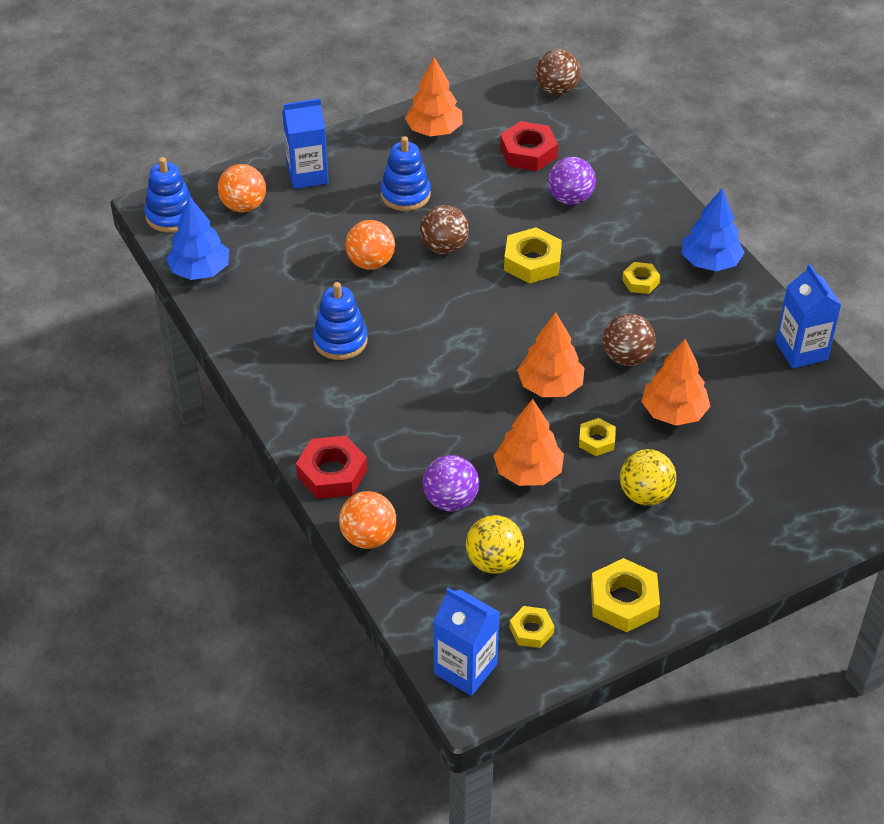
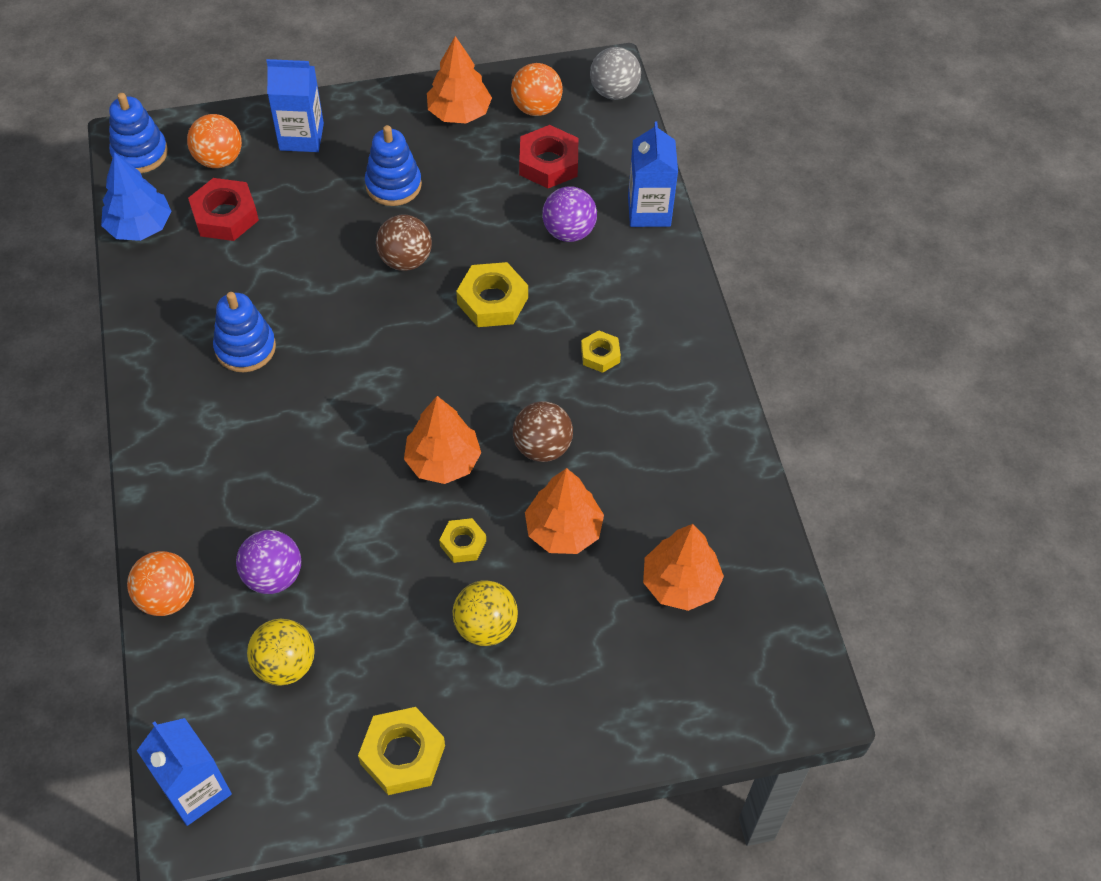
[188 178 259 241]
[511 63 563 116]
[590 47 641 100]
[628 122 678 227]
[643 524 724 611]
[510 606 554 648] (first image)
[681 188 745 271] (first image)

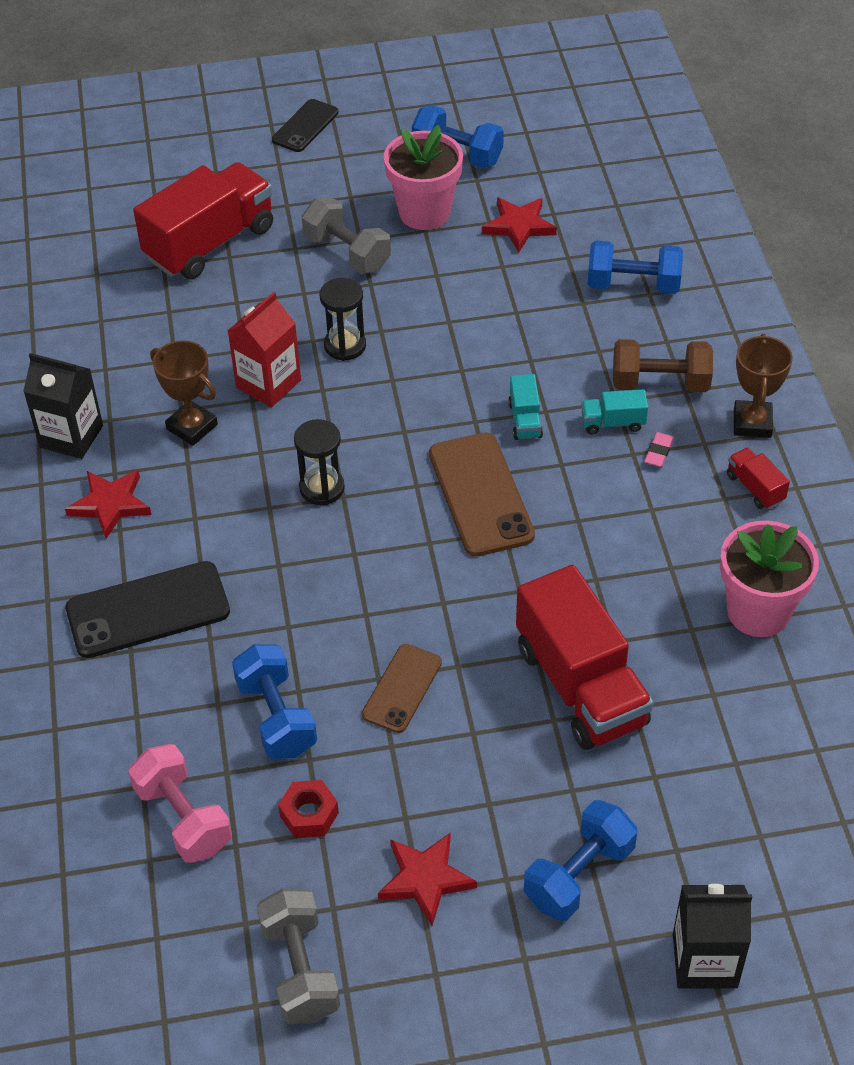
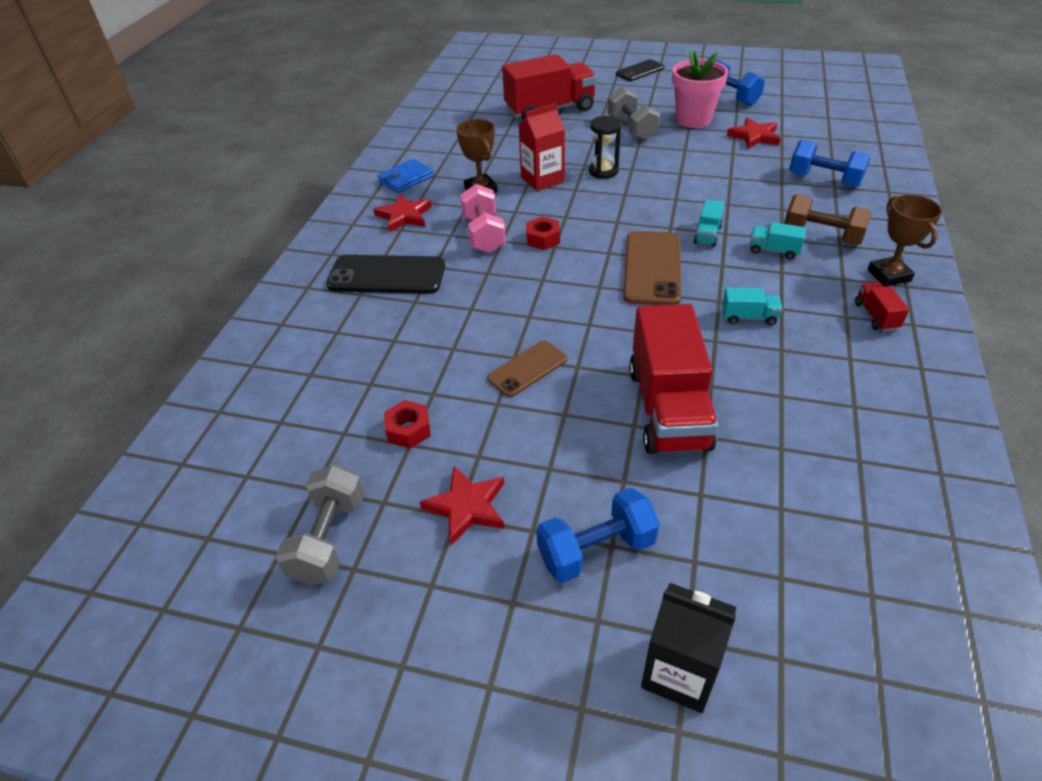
[378 159 434 193]
[460 184 506 253]
[526 216 560 250]
[722 287 782 325]
[867 195 942 287]
[232 644 317 759] (first image)
[644 432 674 467] (first image)
[720 521 819 637] (first image)

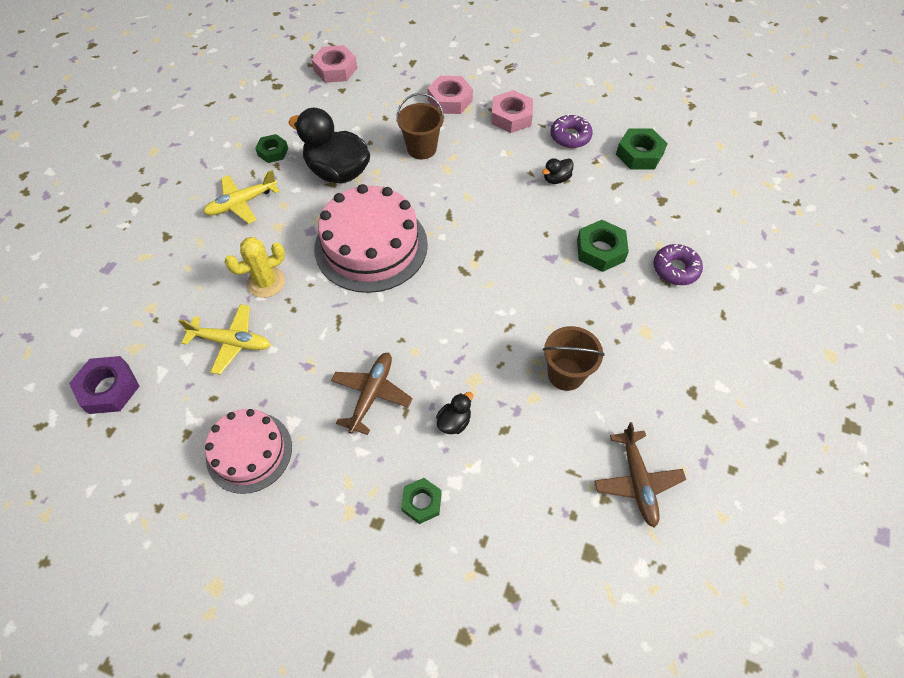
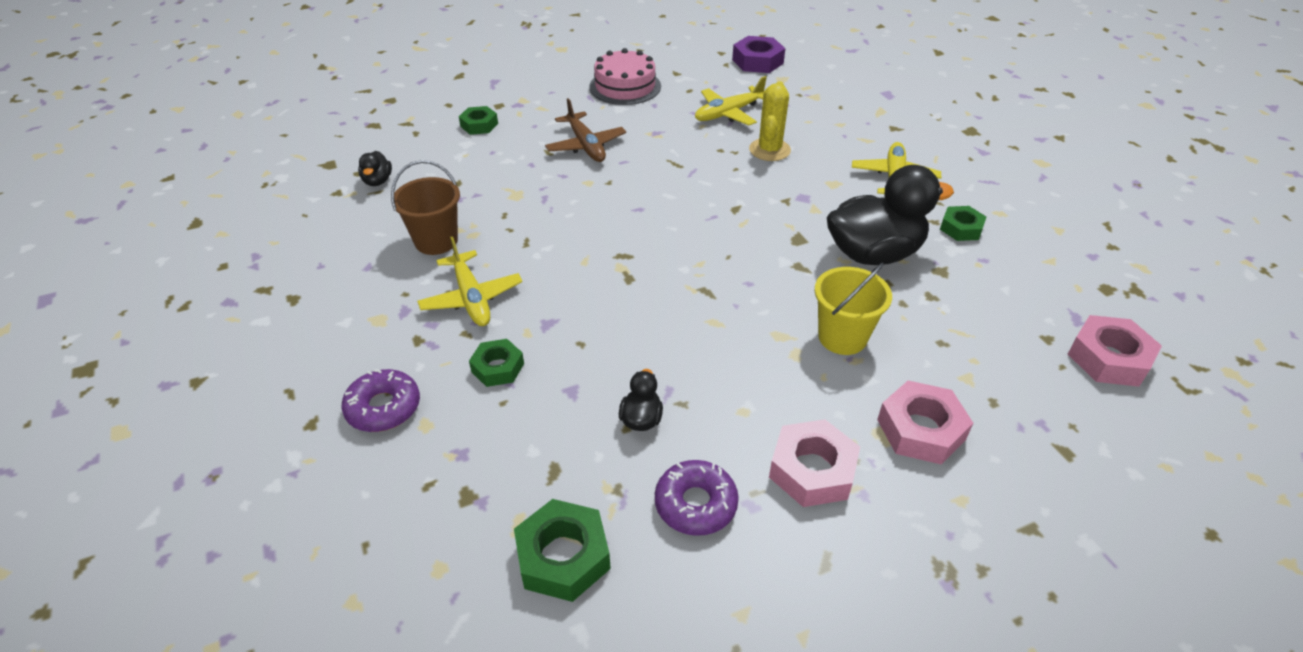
[358 151 392 186]
[417 236 522 326]
[469 339 524 387]
[814 263 892 355]
[314 184 428 293] (first image)
[594 422 686 528] (first image)

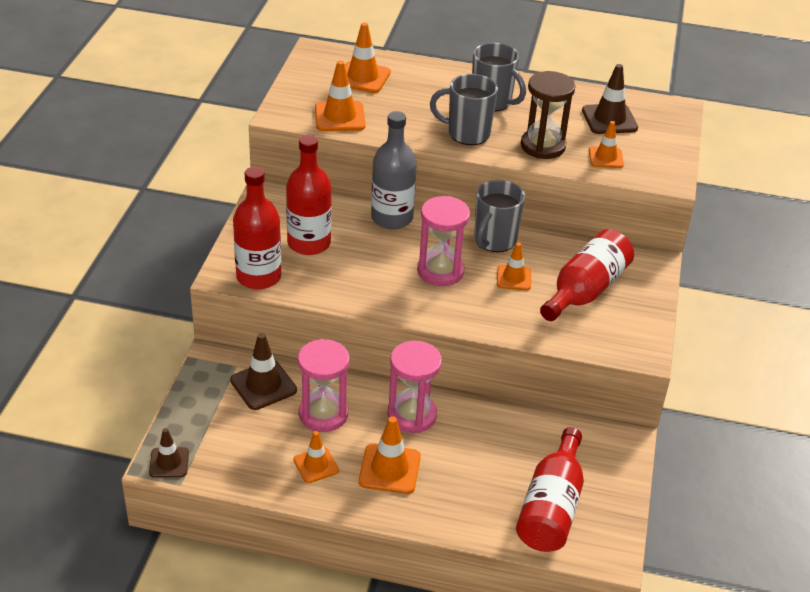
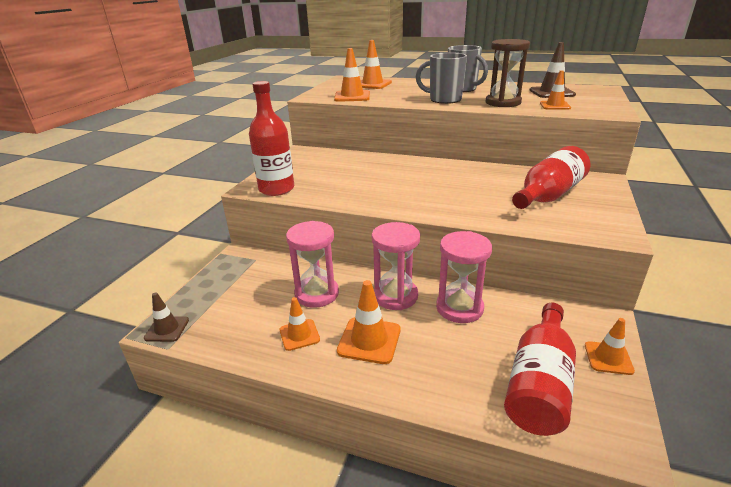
[436 231 492 323]
[585 318 635 375]
[230 333 297 410] (first image)
[286 135 332 255] (first image)
[371 111 417 229] (first image)
[474 180 525 252] (first image)

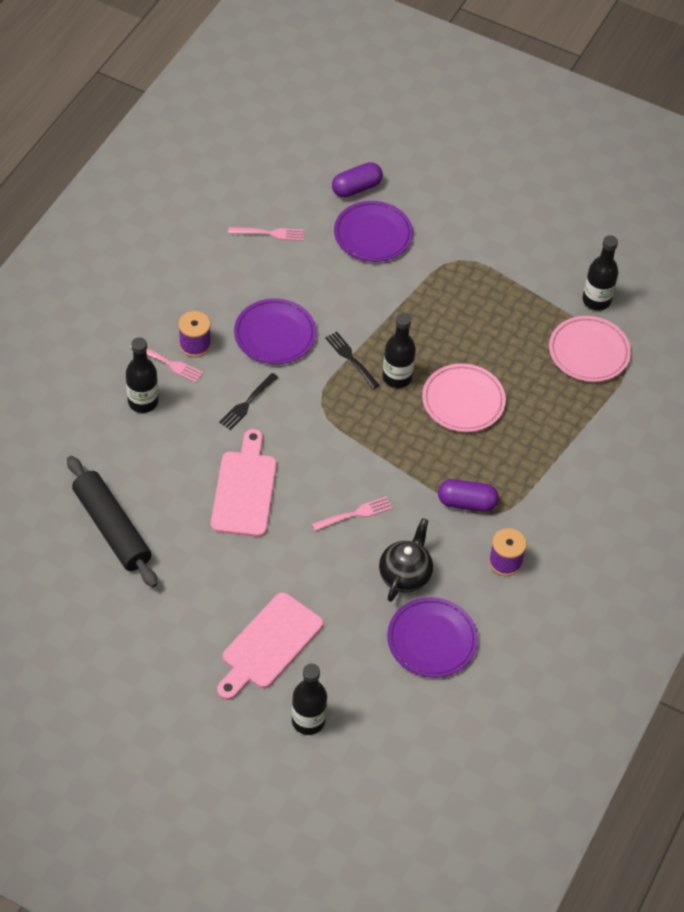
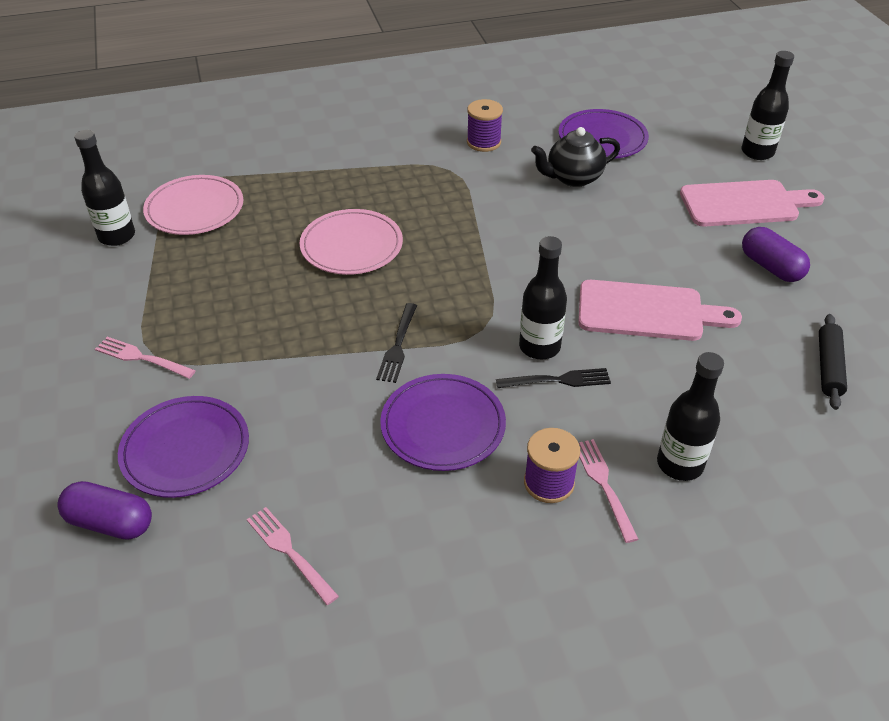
[95 337 196 379]
[519 236 567 359]
[578 280 742 341]
[742 227 810 282]
[819 314 847 410]

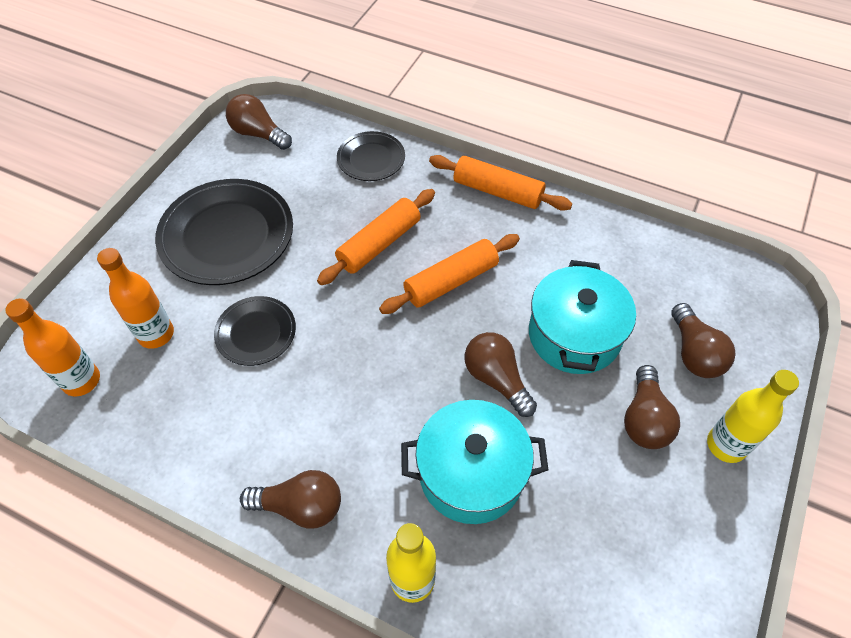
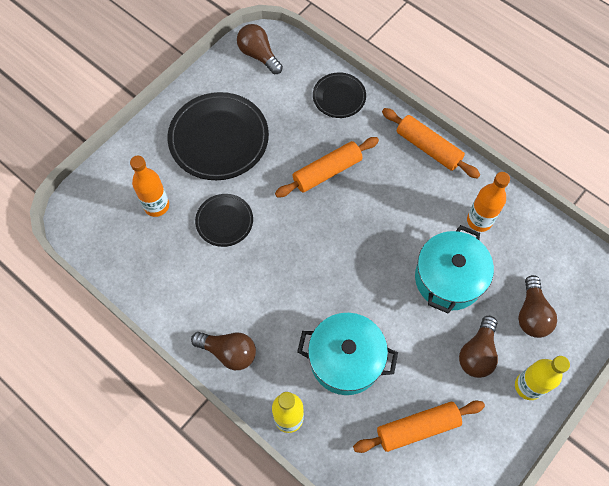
[353 401 485 453]
[467 172 510 232]
[465 332 537 417] (first image)

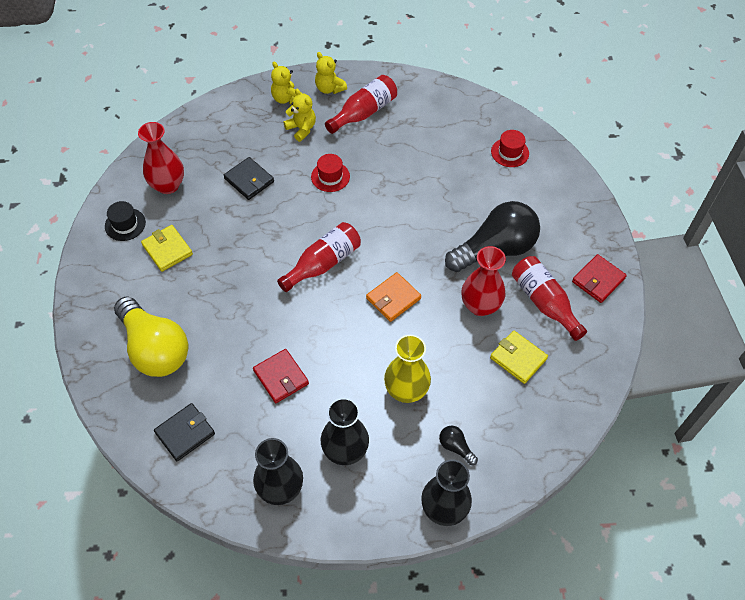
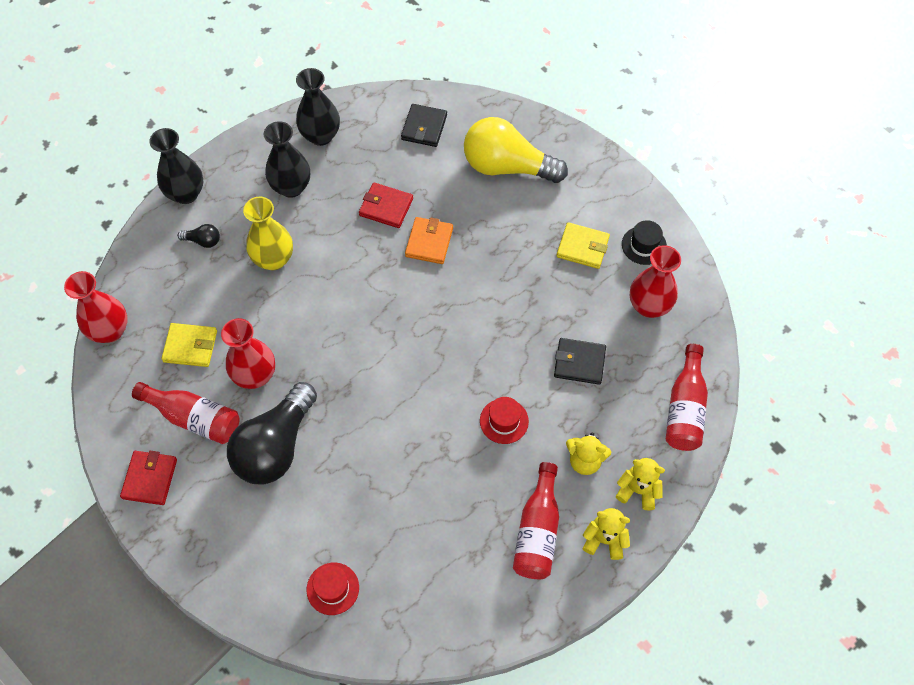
[64 271 128 343]
[405 217 453 264]
[666 344 708 451]

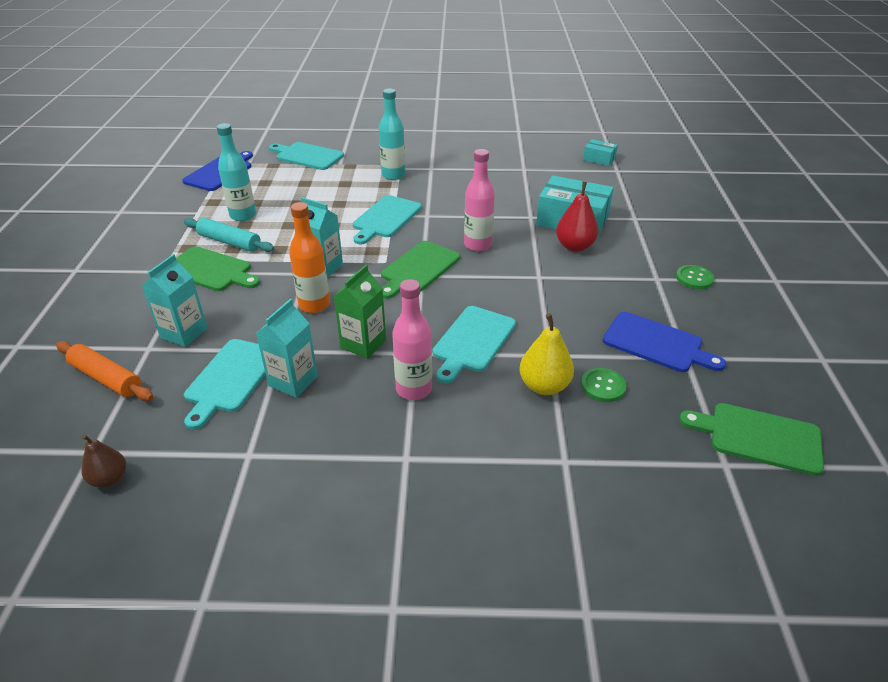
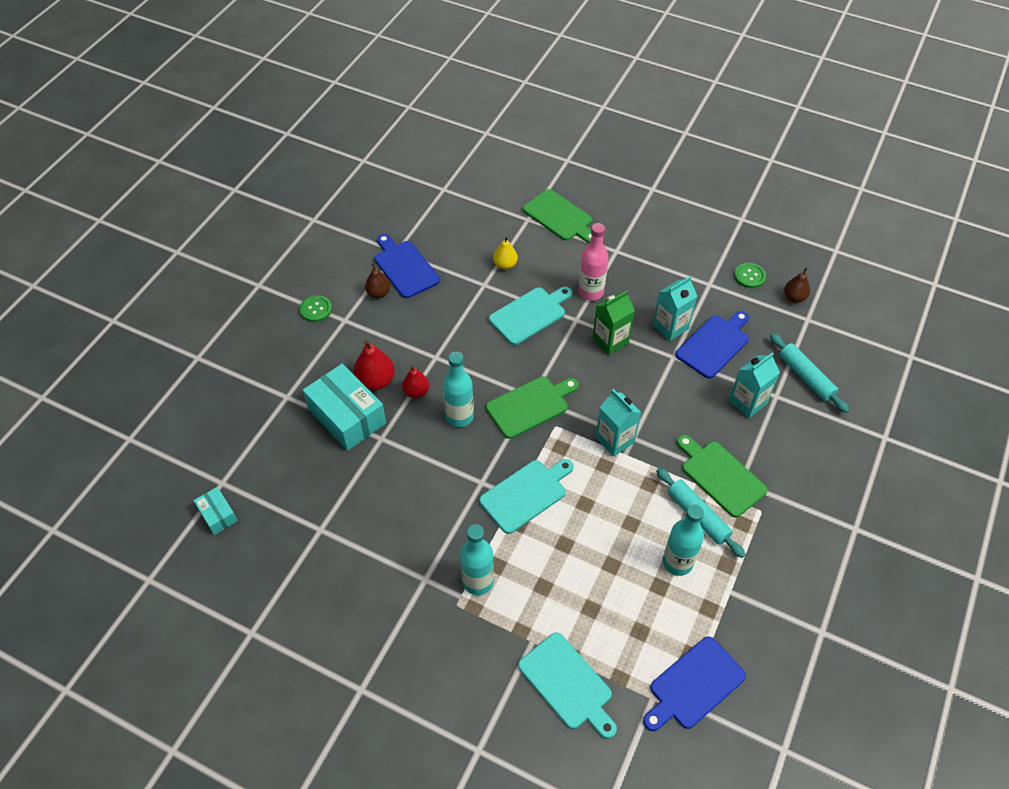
[365 263 390 298]
[402 366 429 398]
[443 351 474 427]
[493 237 518 270]
[523 189 592 243]
[675 311 749 379]
[734 263 766 288]
[770 333 849 413]
[289 202 330 313] (first image)

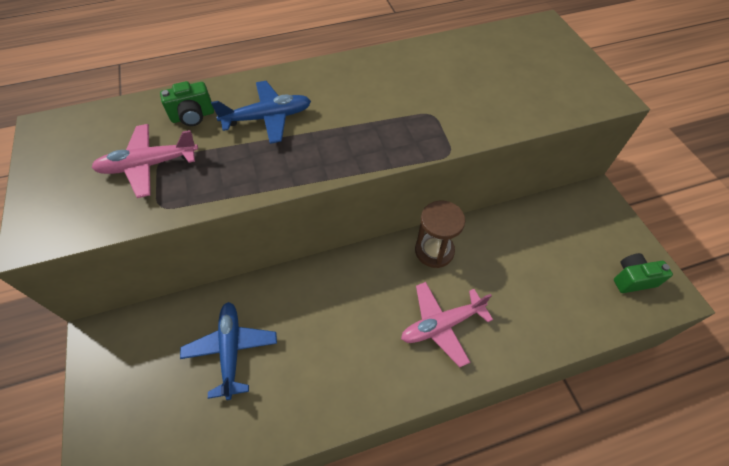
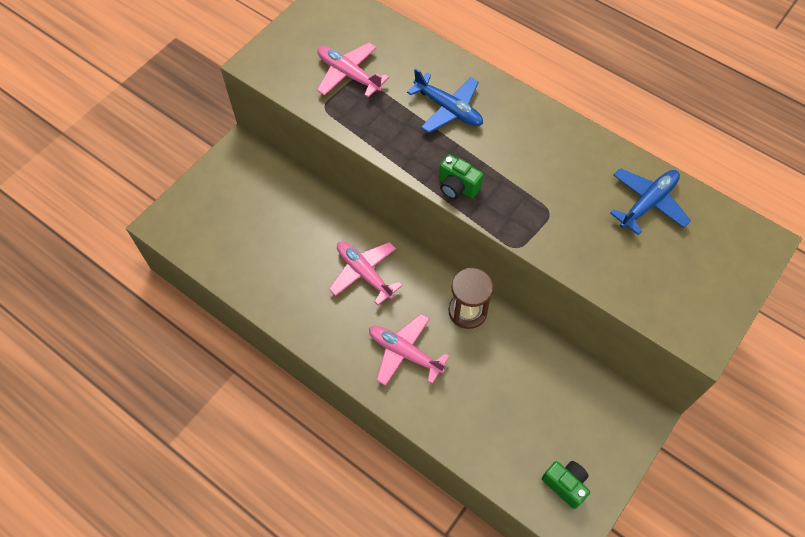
[329 241 402 305]
[439 154 483 199]
[610 168 691 235]

